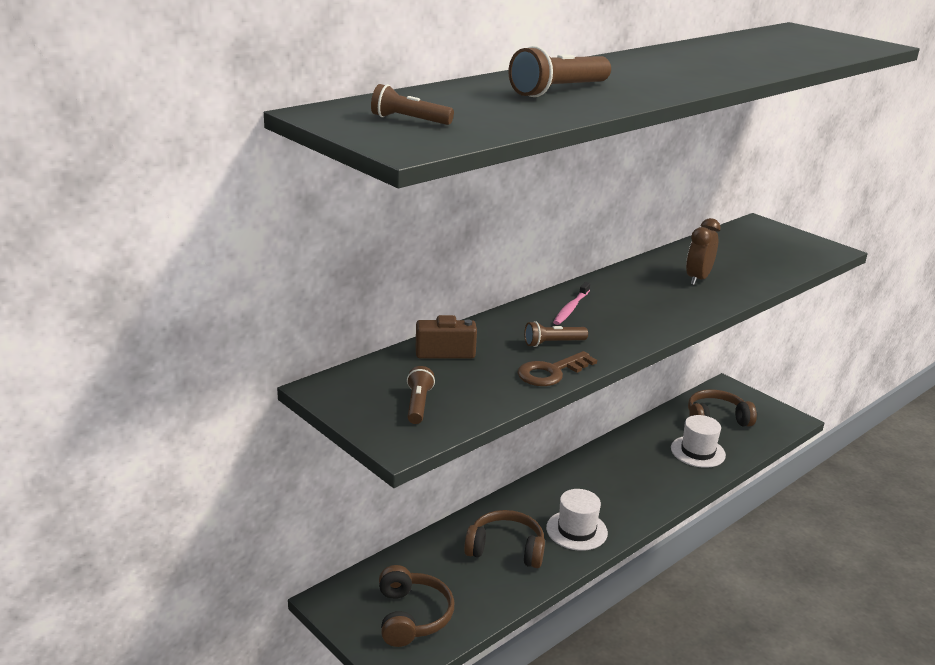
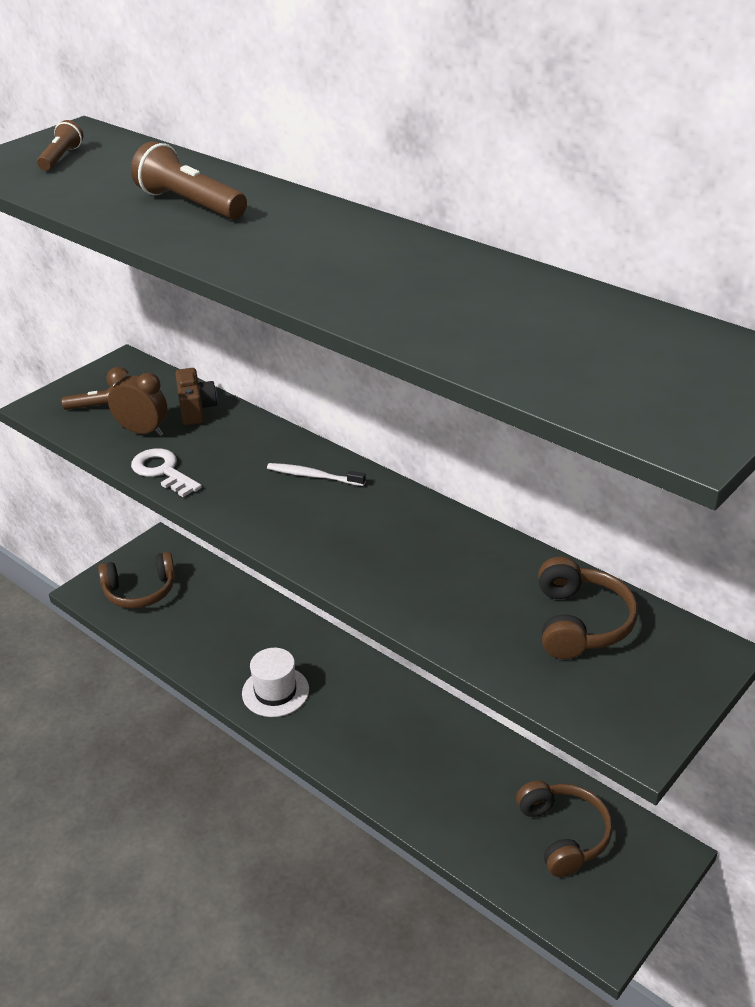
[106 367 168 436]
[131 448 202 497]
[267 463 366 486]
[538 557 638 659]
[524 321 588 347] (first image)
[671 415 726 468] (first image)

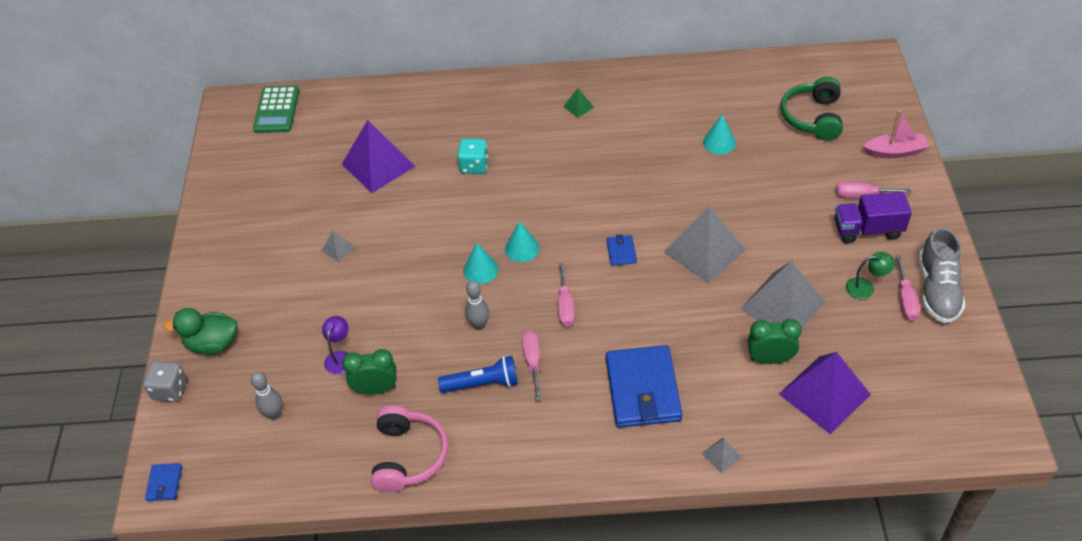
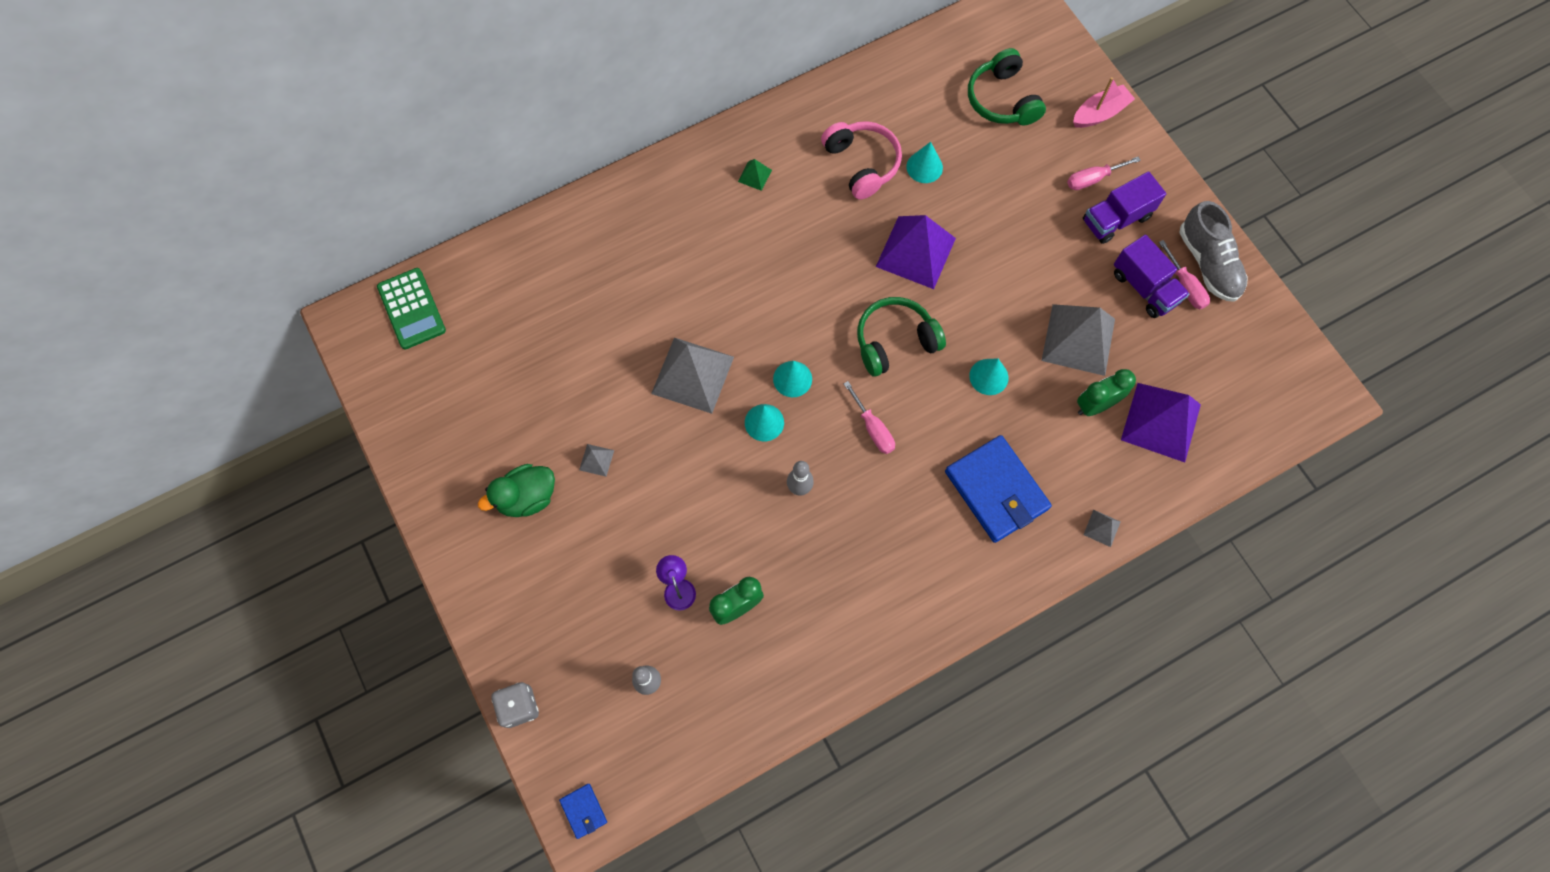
[478 464 555 517]
[651 338 734 414]
[821 121 902 200]
[857 297 946 377]
[876 215 956 289]
[969 359 1008 395]
[1114 235 1190 318]
[438 356 518 393] (first image)
[457 138 488 174] (first image)
[522 331 541 401] (first image)

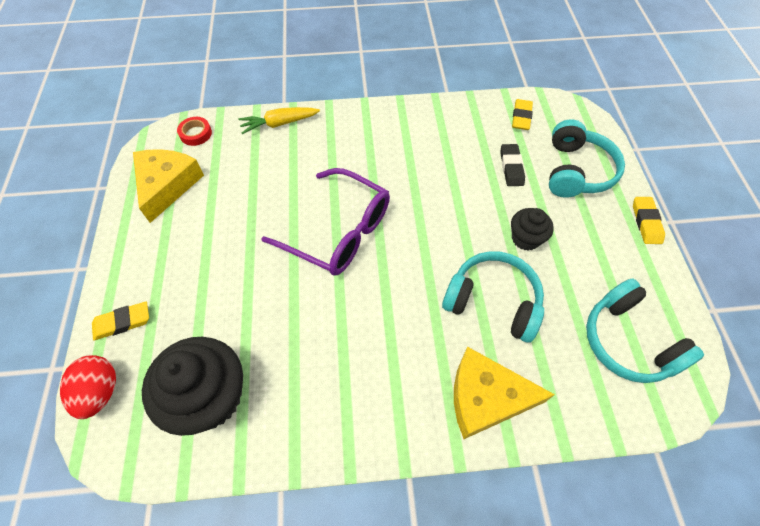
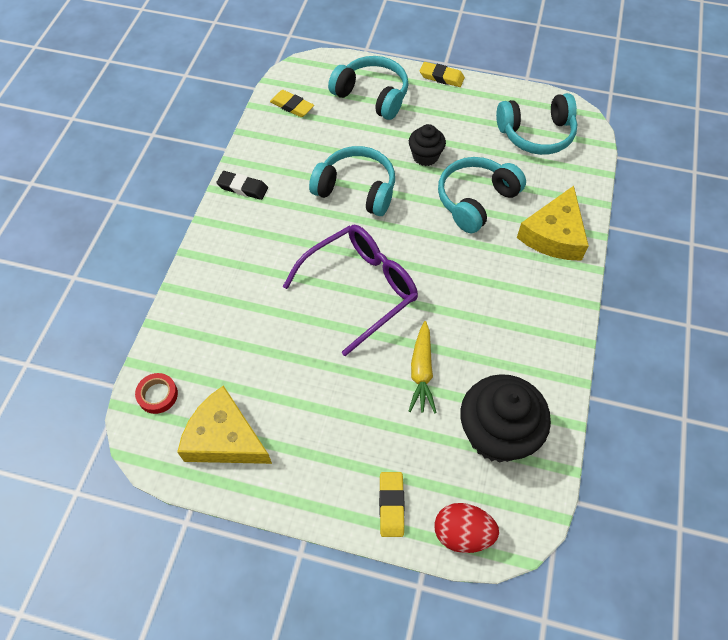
[216 171 268 200]
[309 146 395 216]
[409 321 437 413]

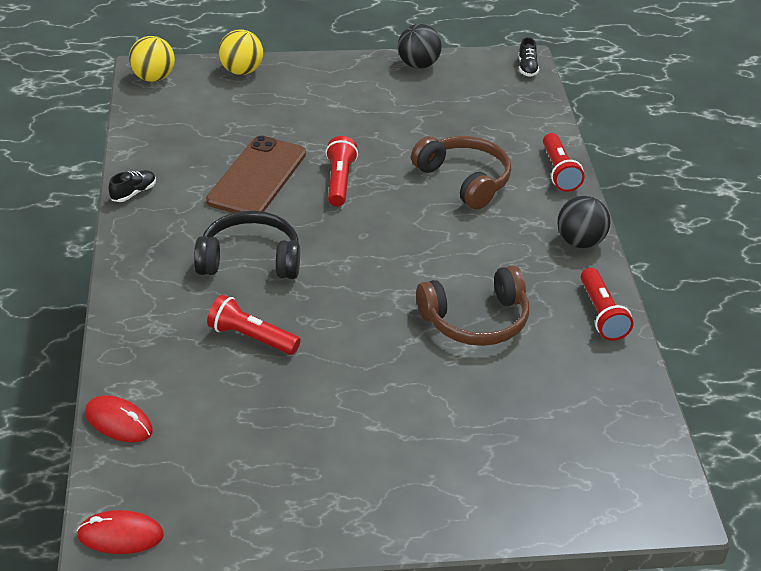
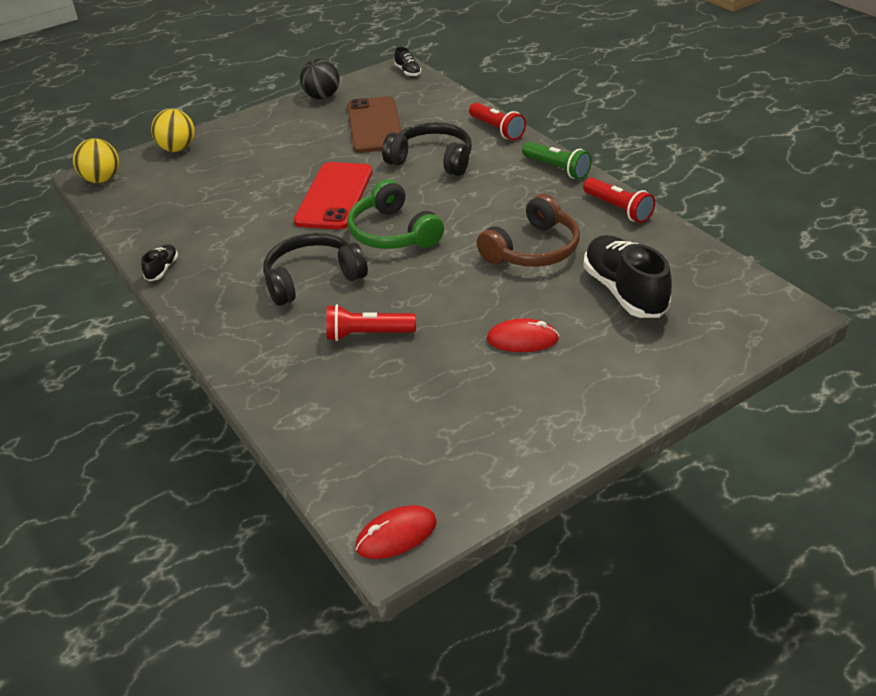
[294 162 372 230]
[347 96 401 153]
[347 179 444 249]
[382 122 472 176]
[487 318 559 352]
[522 142 592 179]
[583 235 672 318]

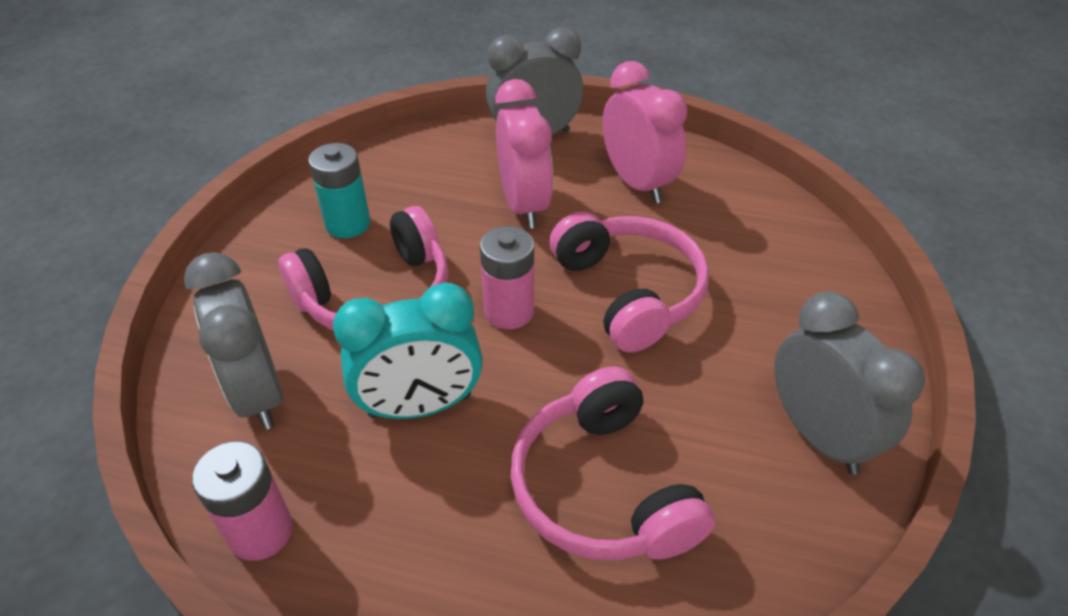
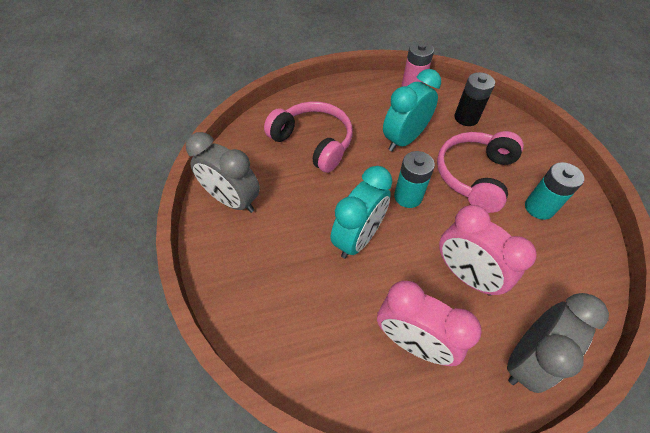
[330 166 392 259]
[394 151 435 208]
[454 72 495 126]

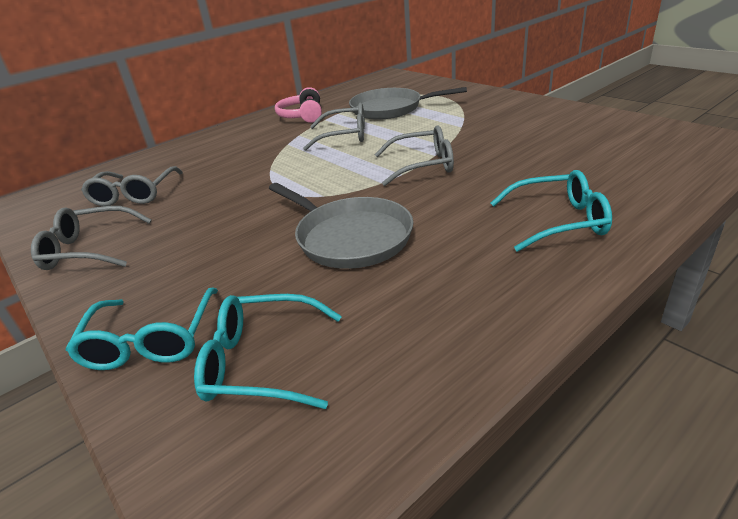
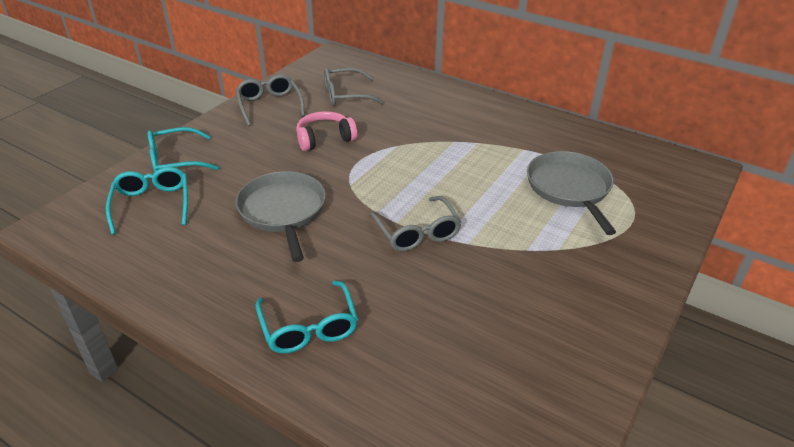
[236 171 326 262]
[296 111 357 151]
[303 103 365 151] (first image)

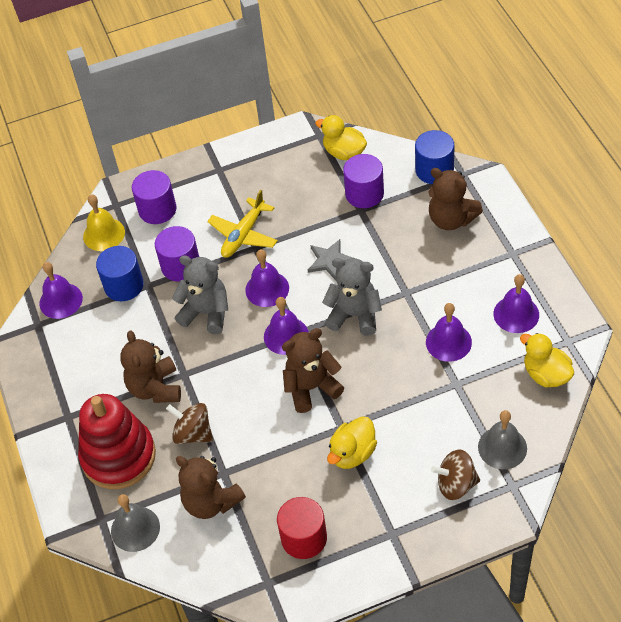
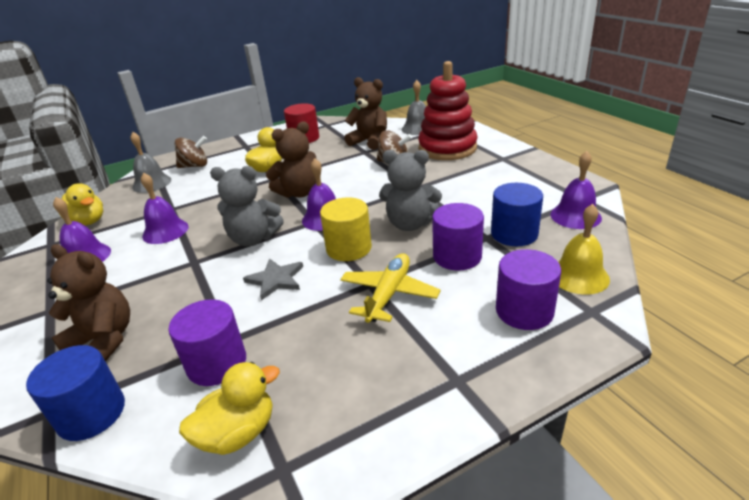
[179 362 280 455]
[320 197 372 261]
[120 331 181 403] (first image)

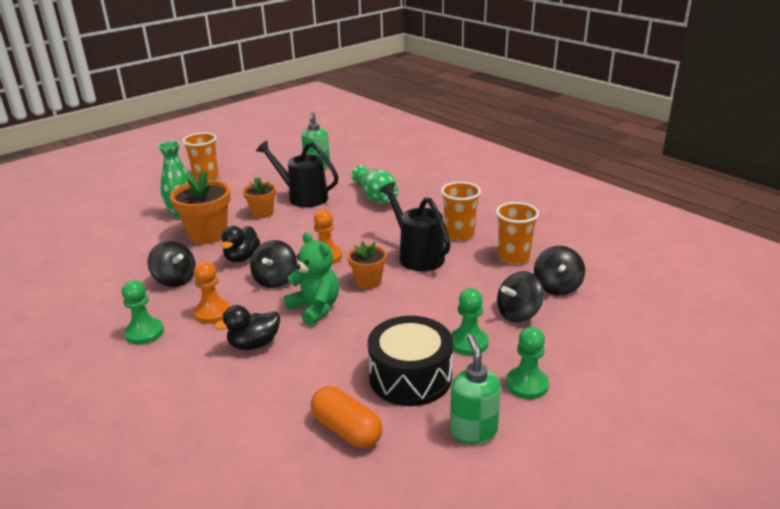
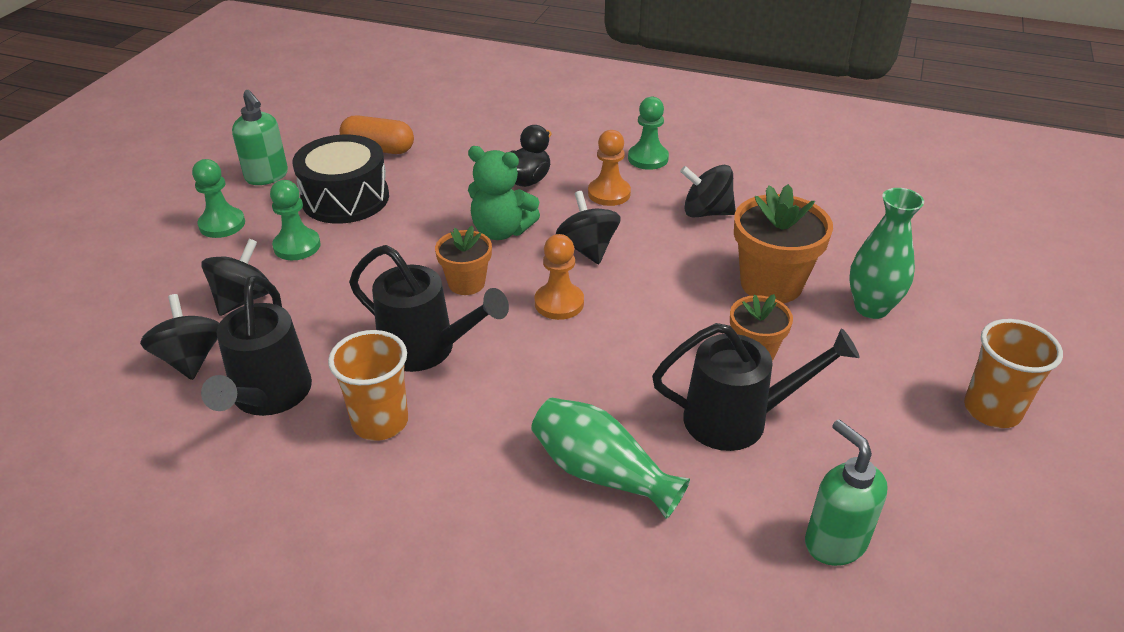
[201 275 312 416]
[221 226 260 262] (first image)

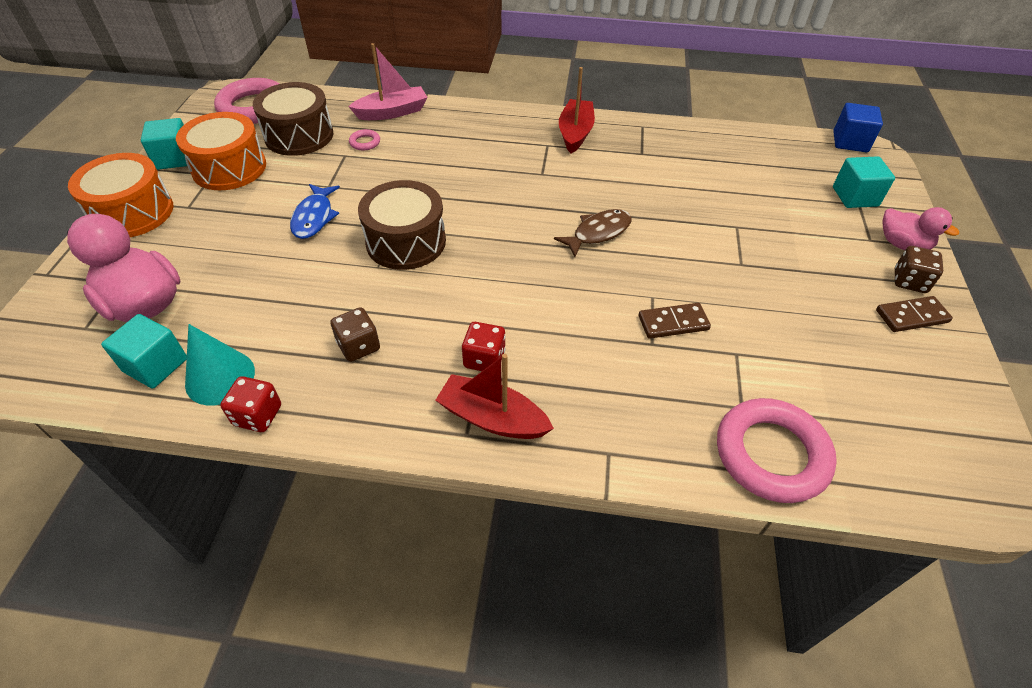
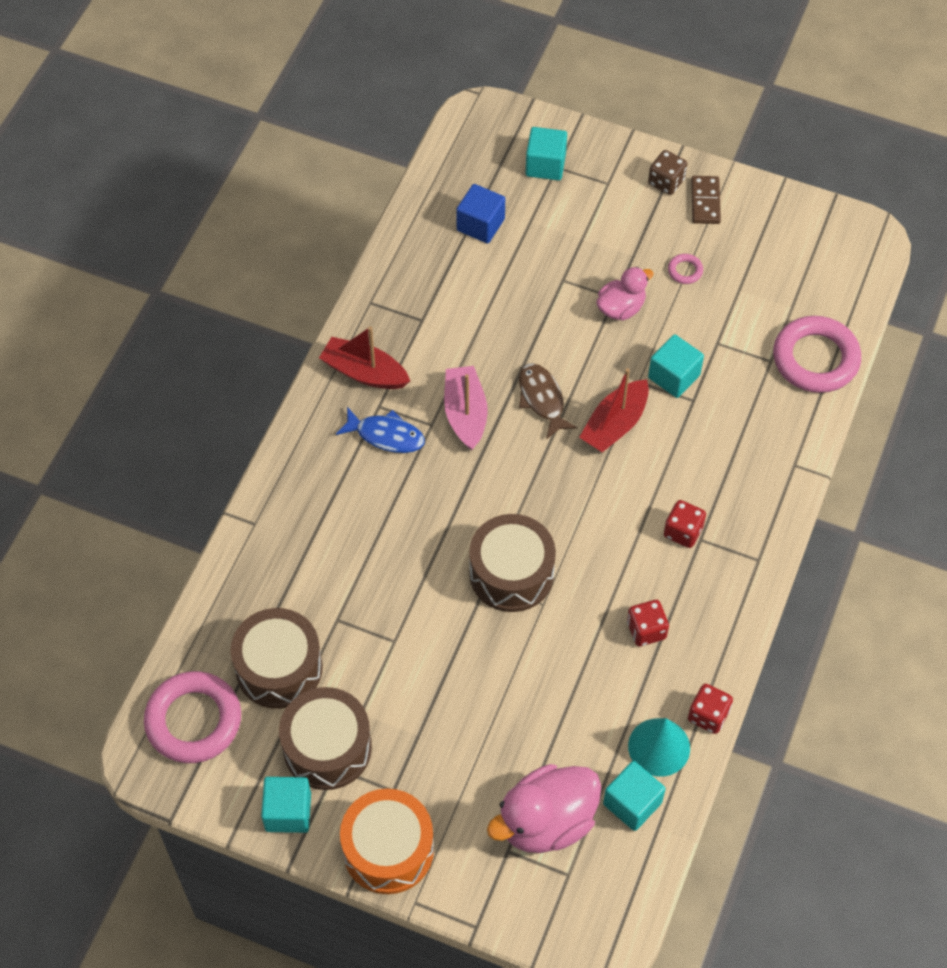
[279 687 372 790]
[336 407 425 453]
[444 366 488 451]
[456 184 505 244]
[579 368 649 452]
[597 267 654 320]
[627 600 669 646]
[648 334 704 398]
[668 254 703 284]

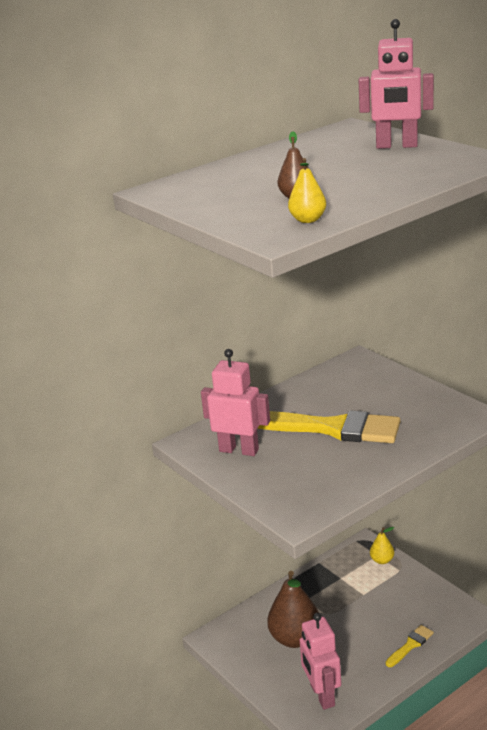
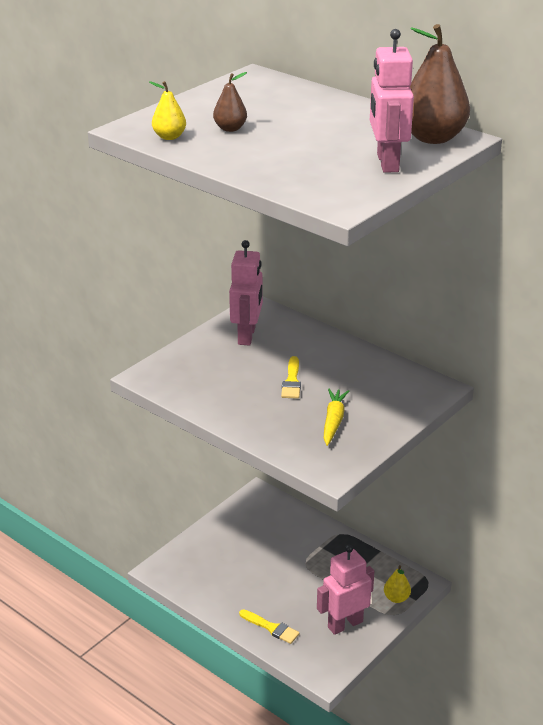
[281 356 301 399]
[317 545 374 635]
[324 388 349 446]
[410 24 470 144]

